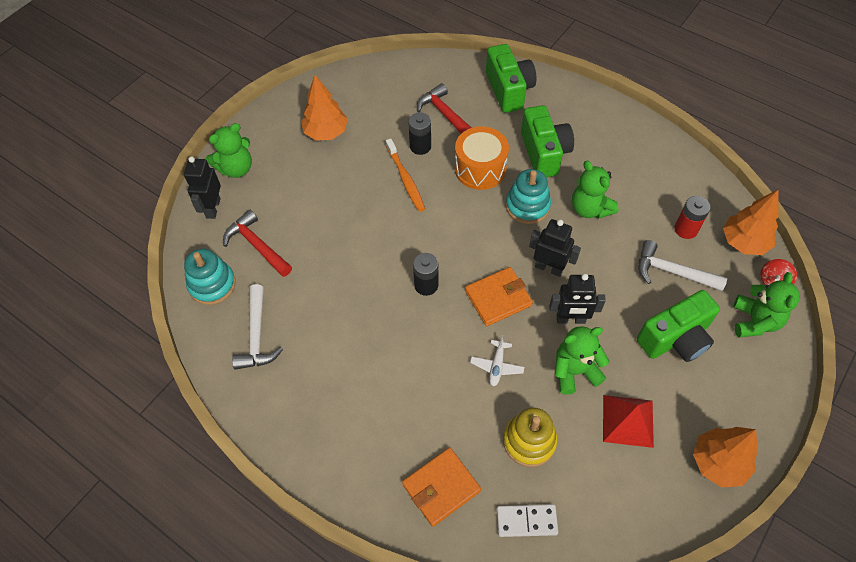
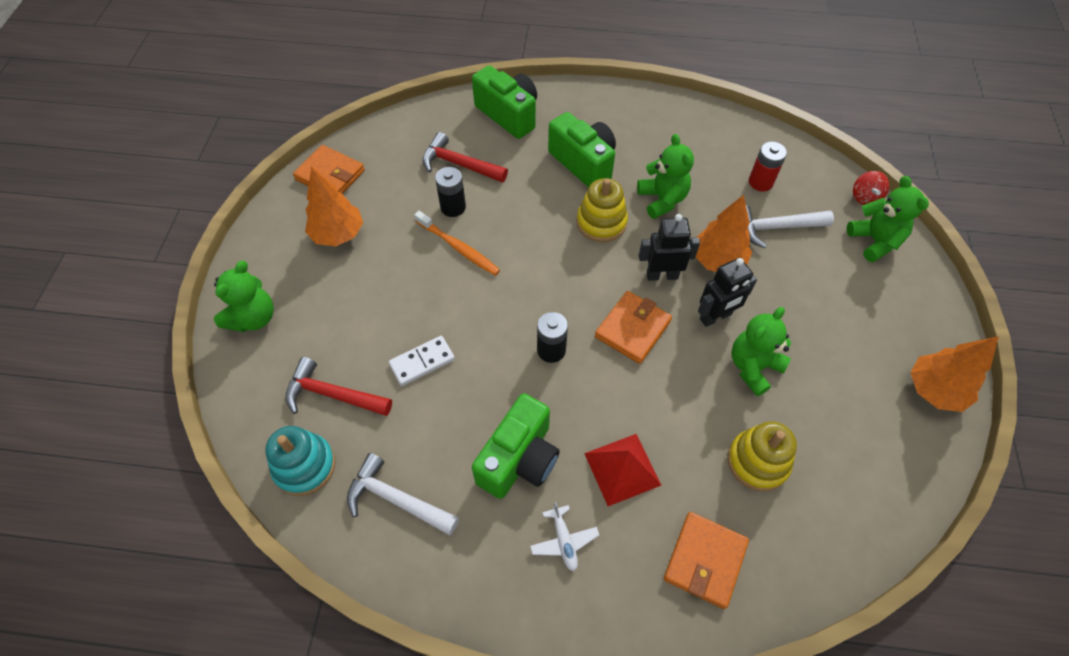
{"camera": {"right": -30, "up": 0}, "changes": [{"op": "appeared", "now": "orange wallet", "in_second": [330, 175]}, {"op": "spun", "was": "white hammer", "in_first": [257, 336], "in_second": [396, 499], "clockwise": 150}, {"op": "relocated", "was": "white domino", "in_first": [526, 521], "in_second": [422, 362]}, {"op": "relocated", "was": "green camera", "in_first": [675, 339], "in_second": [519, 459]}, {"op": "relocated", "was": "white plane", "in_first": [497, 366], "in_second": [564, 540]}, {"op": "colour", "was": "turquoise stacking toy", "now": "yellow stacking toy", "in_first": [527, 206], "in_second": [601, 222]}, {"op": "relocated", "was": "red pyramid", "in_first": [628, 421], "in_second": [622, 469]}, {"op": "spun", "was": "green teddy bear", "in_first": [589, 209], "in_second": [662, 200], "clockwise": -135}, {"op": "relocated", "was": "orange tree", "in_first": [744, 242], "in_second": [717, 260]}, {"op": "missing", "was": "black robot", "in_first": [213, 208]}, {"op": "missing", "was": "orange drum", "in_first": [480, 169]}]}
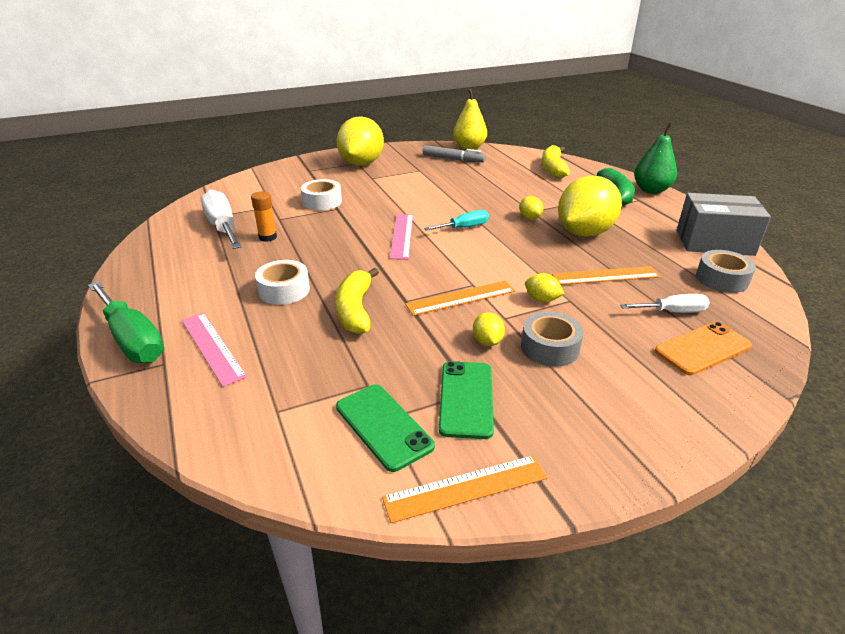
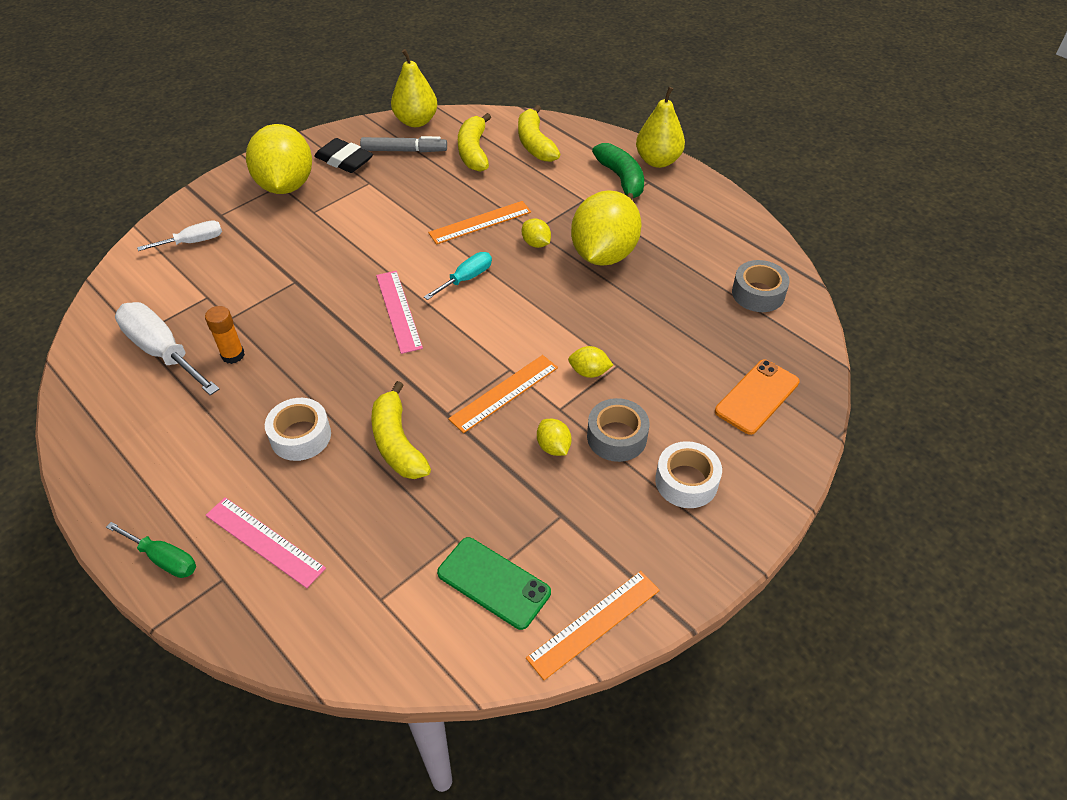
{"camera": {"right": -20, "up": 15}, "changes": [{"op": "size", "was": "green screwdriver", "in_first": [132, 340], "in_second": [164, 559], "ratio": 0.58}, {"op": "relocated", "was": "white screwdriver", "in_first": [672, 312], "in_second": [193, 242]}, {"op": "appeared", "now": "black eraser", "in_second": [344, 160]}, {"op": "relocated", "was": "orange ruler", "in_first": [605, 276], "in_second": [480, 222]}, {"op": "appeared", "now": "yellow banana", "in_second": [474, 151]}, {"op": "colour", "was": "green pear", "now": "yellow pear", "in_first": [651, 190], "in_second": [658, 161]}, {"op": "relocated", "was": "white tape", "in_first": [322, 202], "in_second": [686, 481]}, {"op": "missing", "was": "green phone", "in_first": [466, 399]}, {"op": "missing", "was": "grey box", "in_first": [714, 242]}]}
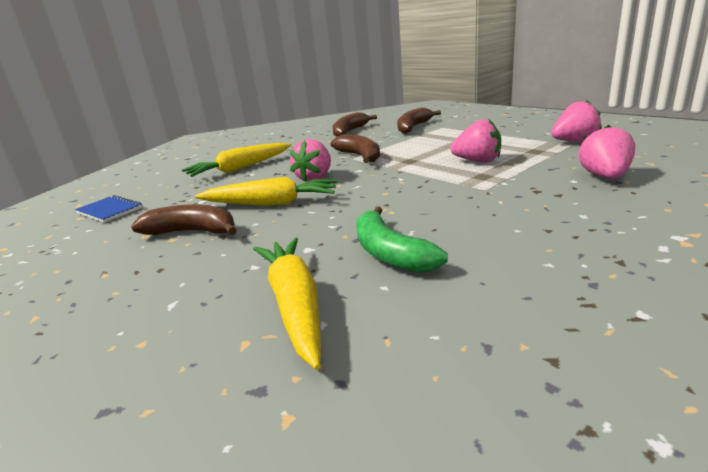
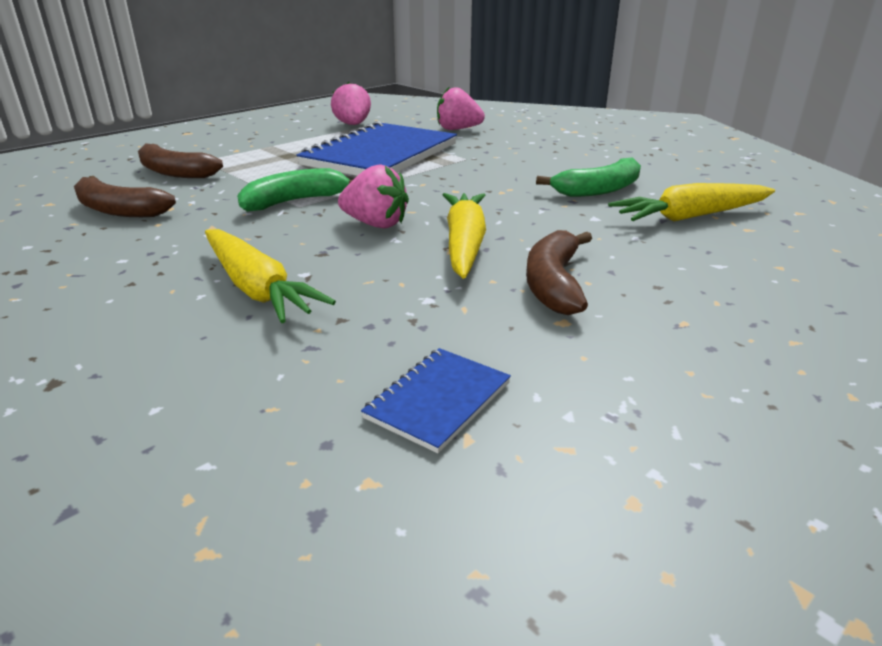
{"camera": {"right": -95, "up": 5}, "changes": [{"op": "colour", "was": "brown banana", "now": "green banana", "in_first": [360, 156], "in_second": [295, 201]}, {"op": "exchanged", "was": "pink strawberry", "now": "blue notebook", "in_first": [477, 161], "in_second": [381, 155]}]}
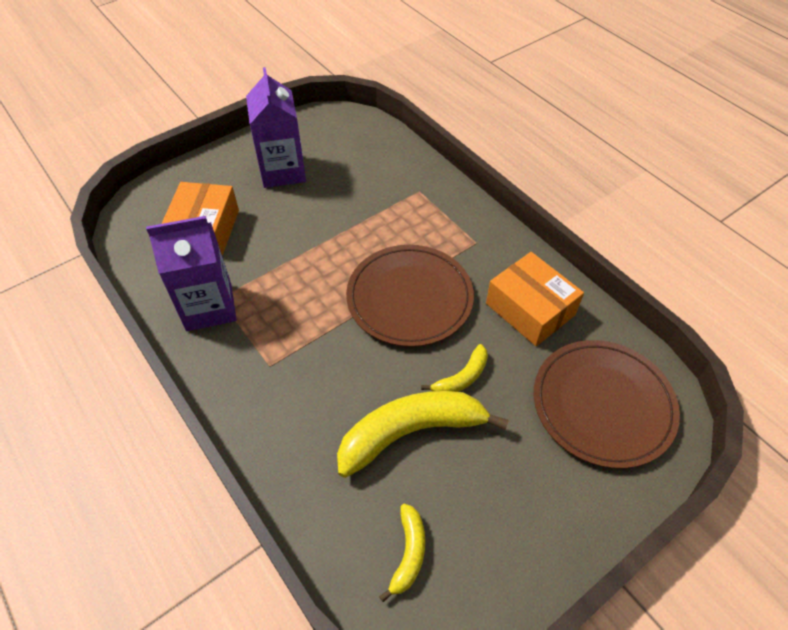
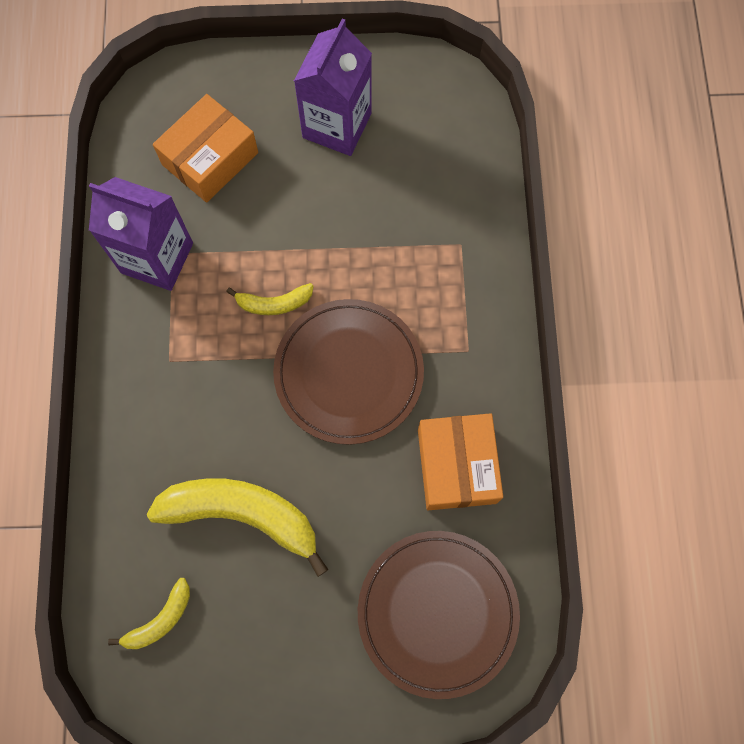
{"camera": {"right": 35, "up": 20}, "changes": [{"op": "relocated", "was": "yellow banana", "in_first": [461, 377], "in_second": [274, 303]}]}
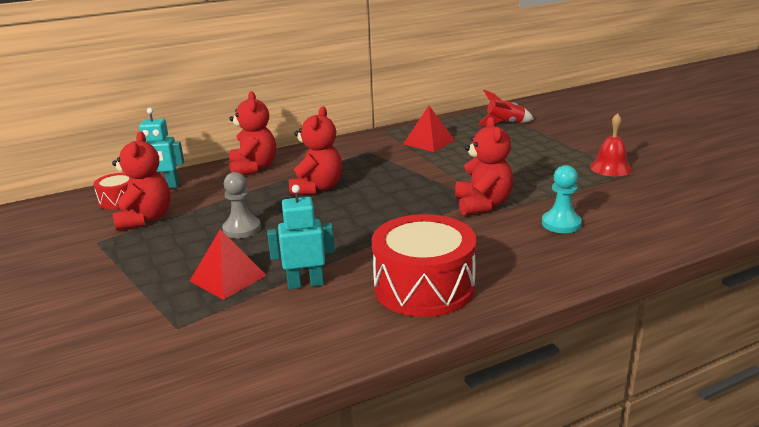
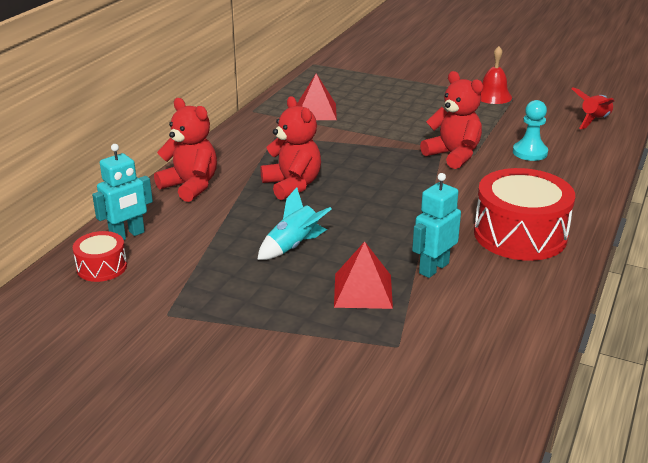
{"camera": {"right": -40, "up": 5}, "changes": [{"op": "exchanged", "was": "grey pawn", "now": "turquoise rocket", "in_first": [242, 229], "in_second": [293, 246]}, {"op": "relocated", "was": "red rocket", "in_first": [505, 124], "in_second": [594, 121]}, {"op": "missing", "was": "red teddy bear", "in_first": [145, 219]}]}
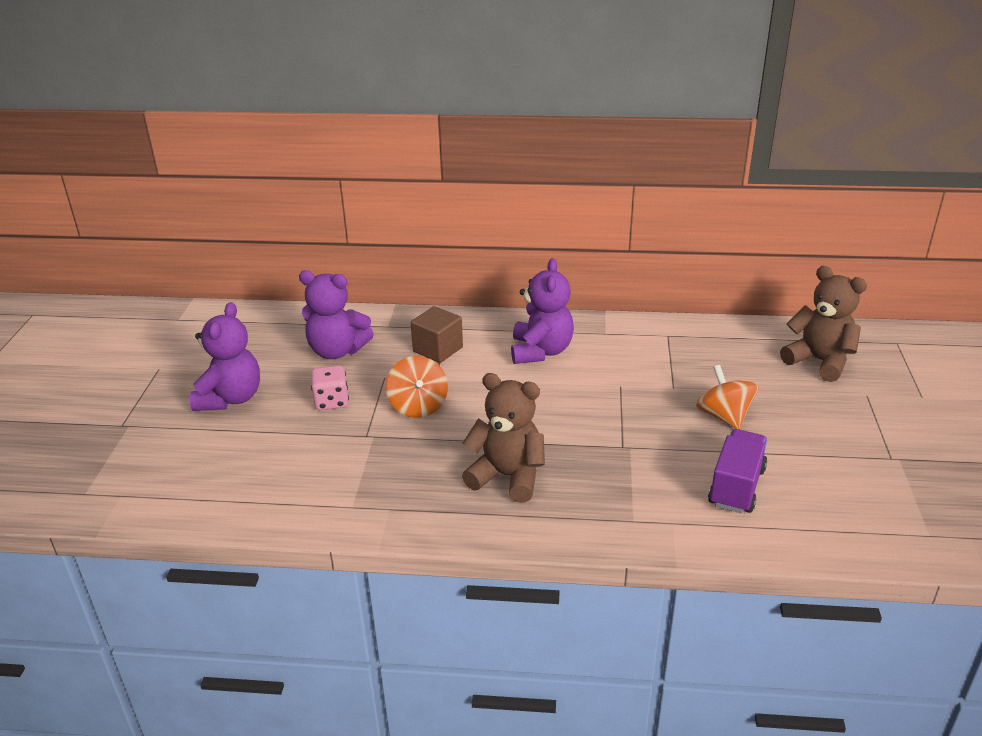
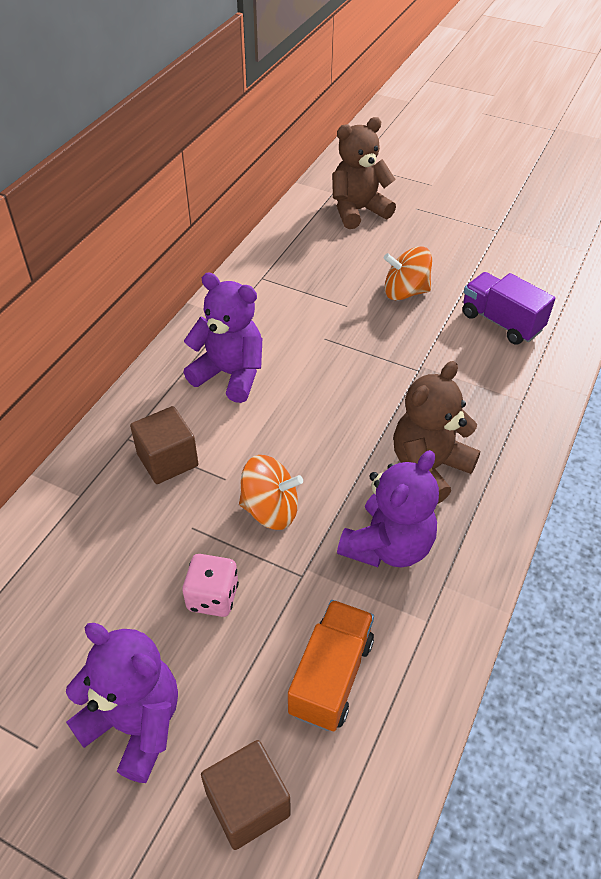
{"camera": {"right": -70, "up": 15}, "changes": [{"op": "appeared", "now": "brown cube", "in_second": [248, 804]}, {"op": "appeared", "now": "orange truck", "in_second": [331, 676]}, {"op": "relocated", "was": "purple teddy bear", "in_first": [337, 351], "in_second": [388, 546]}]}
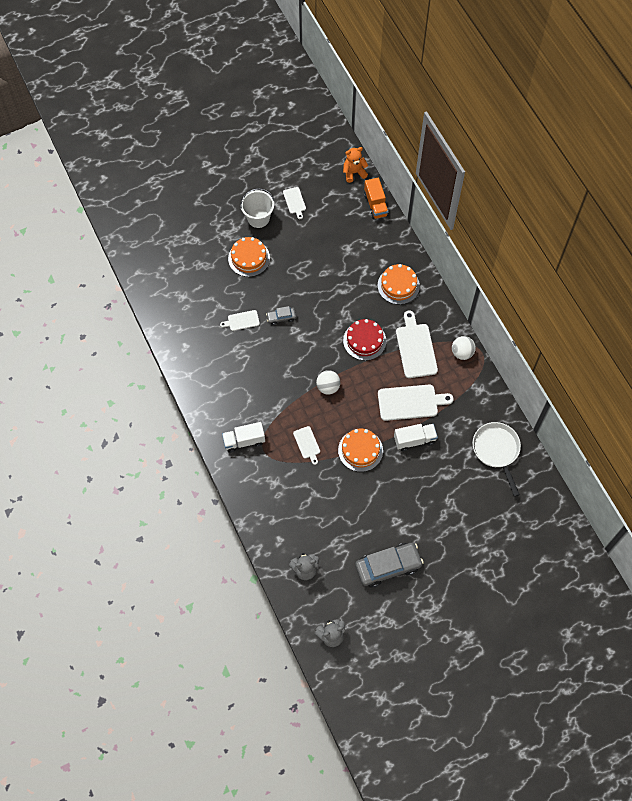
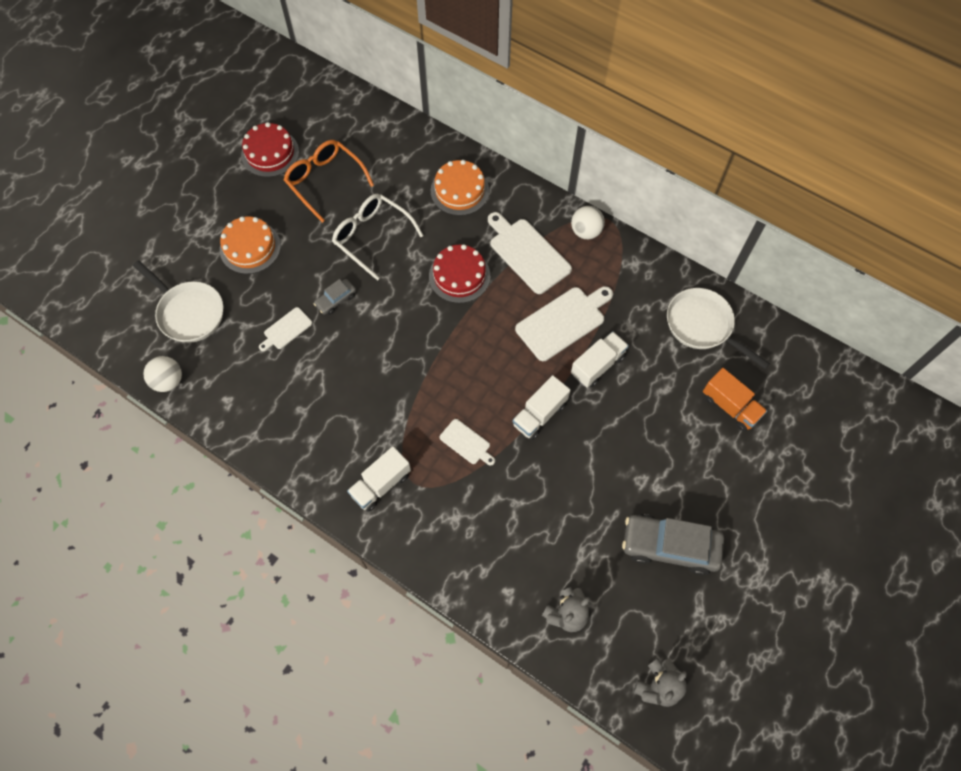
{"camera": {"right": -30, "up": 0}, "changes": [{"op": "appeared", "now": "white pan", "in_second": [188, 312]}, {"op": "relocated", "was": "white ball", "in_first": [328, 387], "in_second": [168, 381]}, {"op": "exchanged", "was": "white cutting board", "now": "red cake", "in_first": [294, 202], "in_second": [270, 153]}, {"op": "appeared", "now": "orange glasses", "in_second": [325, 182]}, {"op": "appeared", "now": "white glasses", "in_second": [372, 237]}, {"op": "exchanged", "was": "orange cake", "now": "white truck", "in_first": [360, 450], "in_second": [539, 414]}, {"op": "spun", "was": "grey car", "in_first": [388, 566], "in_second": [669, 546], "clockwise": -120}, {"op": "relocated", "was": "orange truck", "in_first": [375, 205], "in_second": [730, 406]}, {"op": "missing", "was": "white bucket", "in_first": [258, 218]}, {"op": "missing", "was": "orange teddy bear", "in_first": [354, 172]}]}
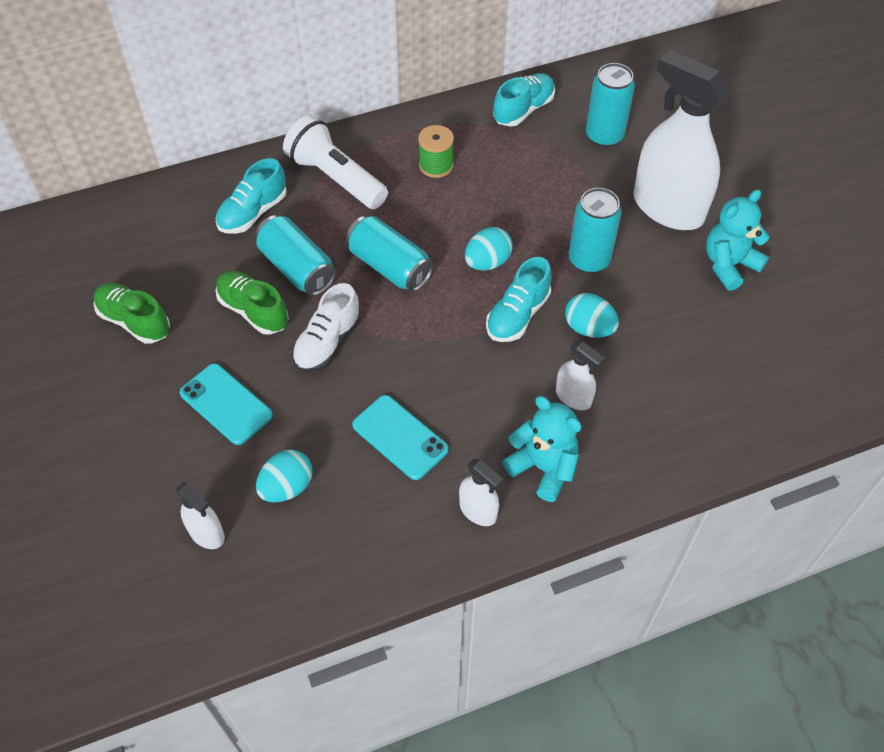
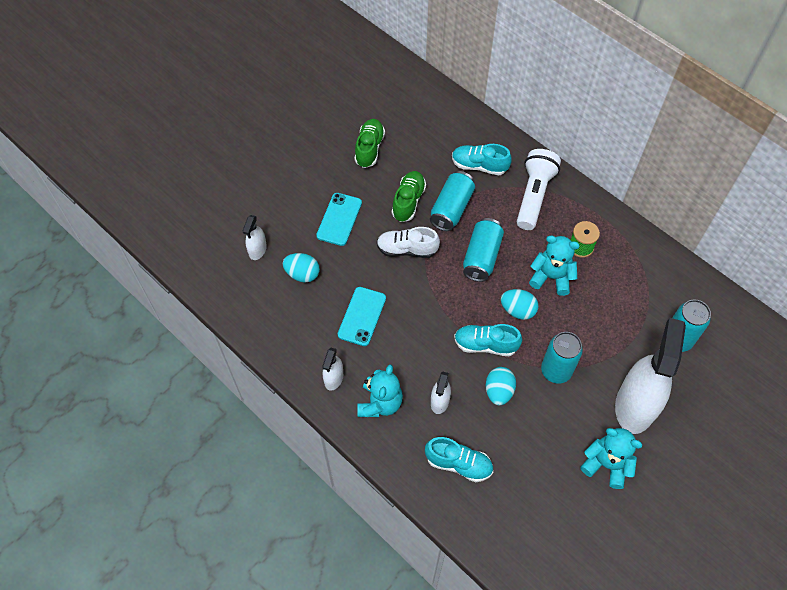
{"camera": {"right": 65, "up": 5}, "changes": [{"op": "relocated", "was": "turquoise shoe", "in_first": [523, 110], "in_second": [459, 464]}, {"op": "appeared", "now": "turquoise teddy bear", "in_second": [551, 277]}]}
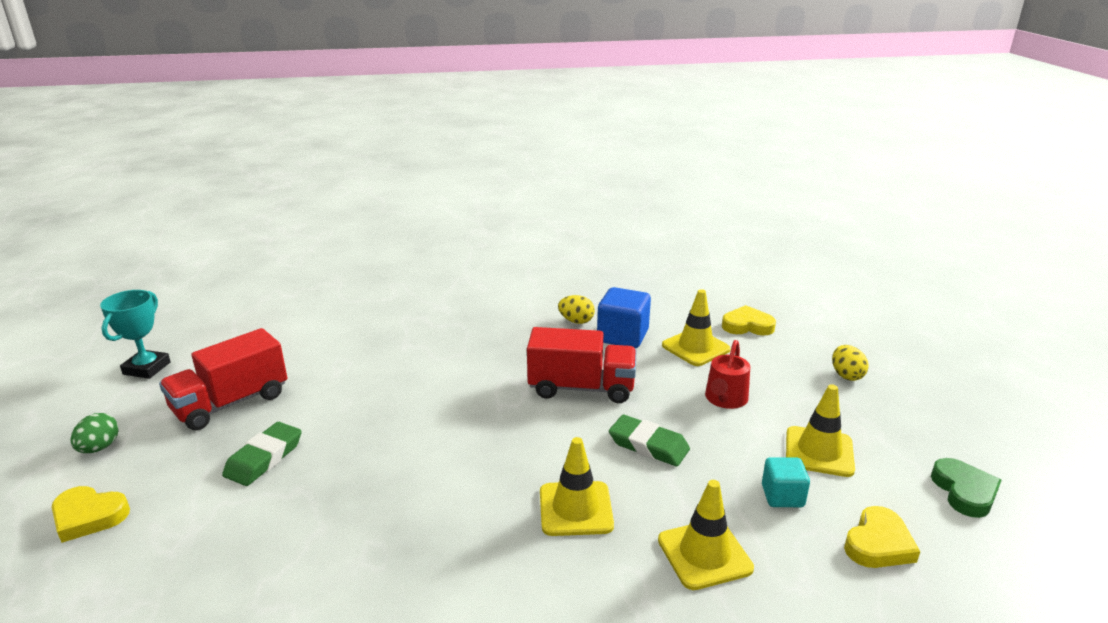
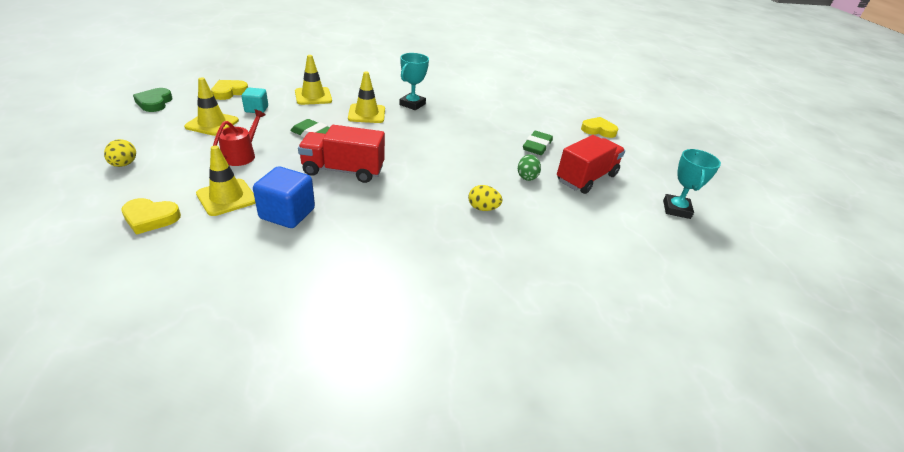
{"camera": {"right": 175, "up": 10}, "changes": [{"op": "appeared", "now": "turquoise trophy", "in_second": [412, 104]}, {"op": "relocated", "was": "yellow egg", "in_first": [576, 321], "in_second": [483, 208]}, {"op": "relocated", "was": "green egg", "in_first": [99, 448], "in_second": [527, 177]}]}
